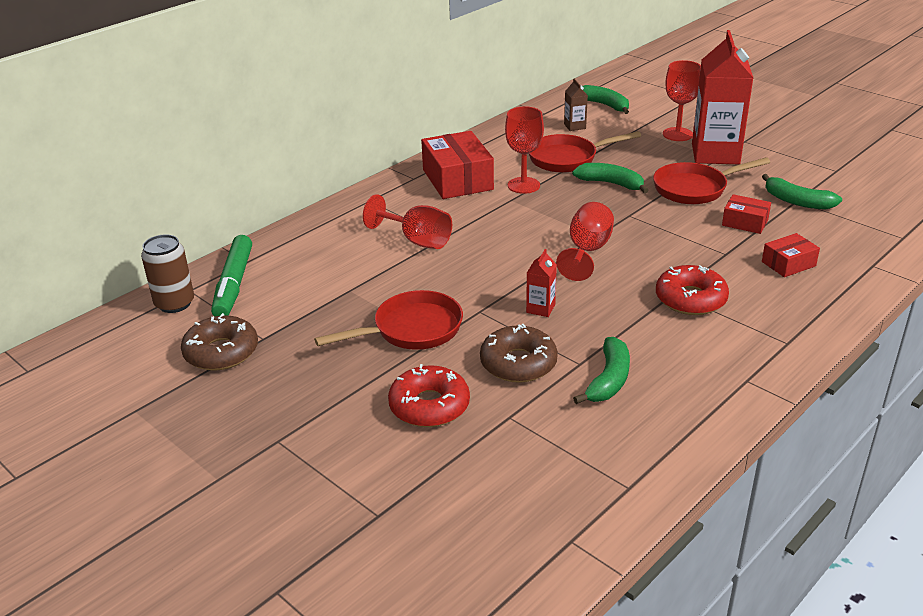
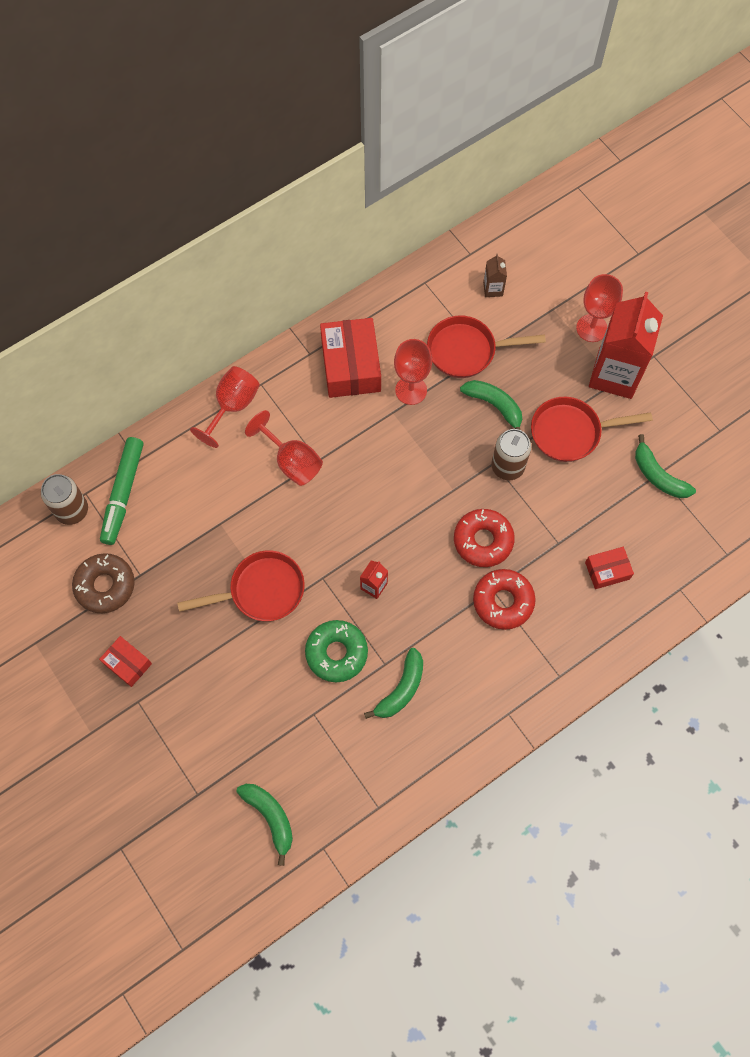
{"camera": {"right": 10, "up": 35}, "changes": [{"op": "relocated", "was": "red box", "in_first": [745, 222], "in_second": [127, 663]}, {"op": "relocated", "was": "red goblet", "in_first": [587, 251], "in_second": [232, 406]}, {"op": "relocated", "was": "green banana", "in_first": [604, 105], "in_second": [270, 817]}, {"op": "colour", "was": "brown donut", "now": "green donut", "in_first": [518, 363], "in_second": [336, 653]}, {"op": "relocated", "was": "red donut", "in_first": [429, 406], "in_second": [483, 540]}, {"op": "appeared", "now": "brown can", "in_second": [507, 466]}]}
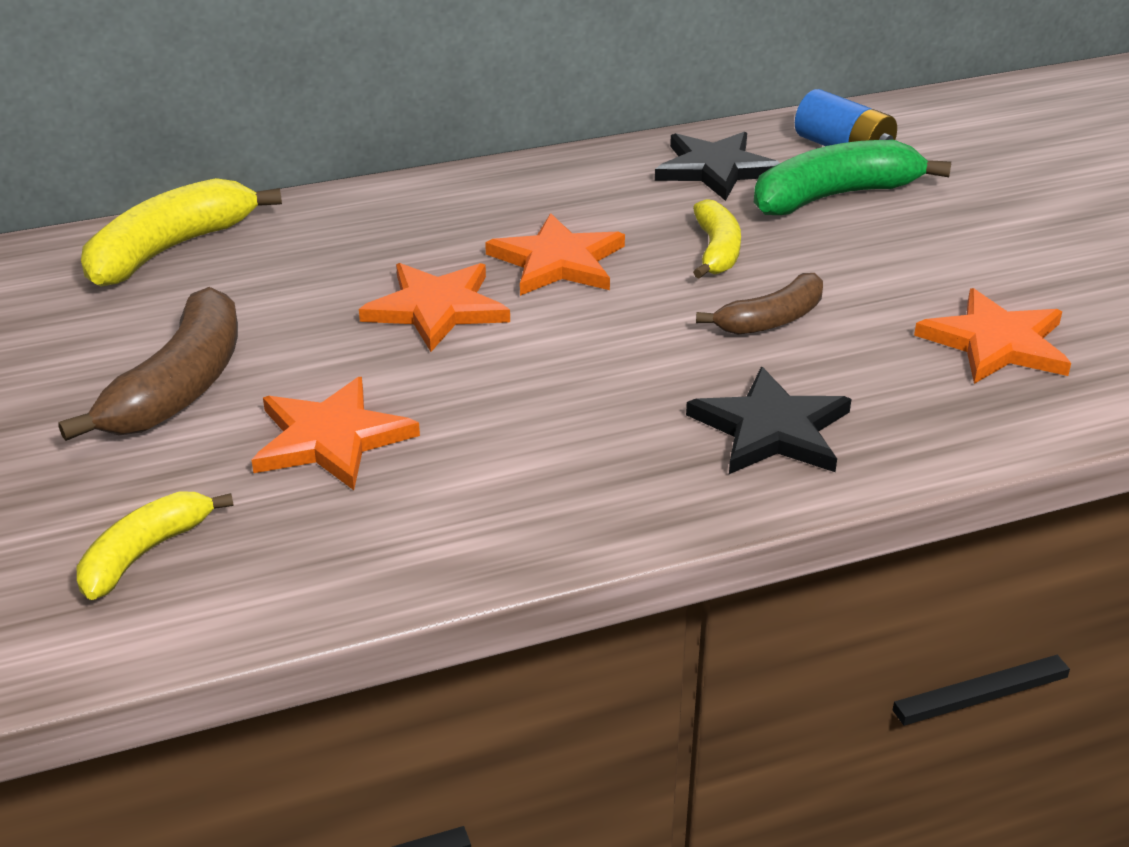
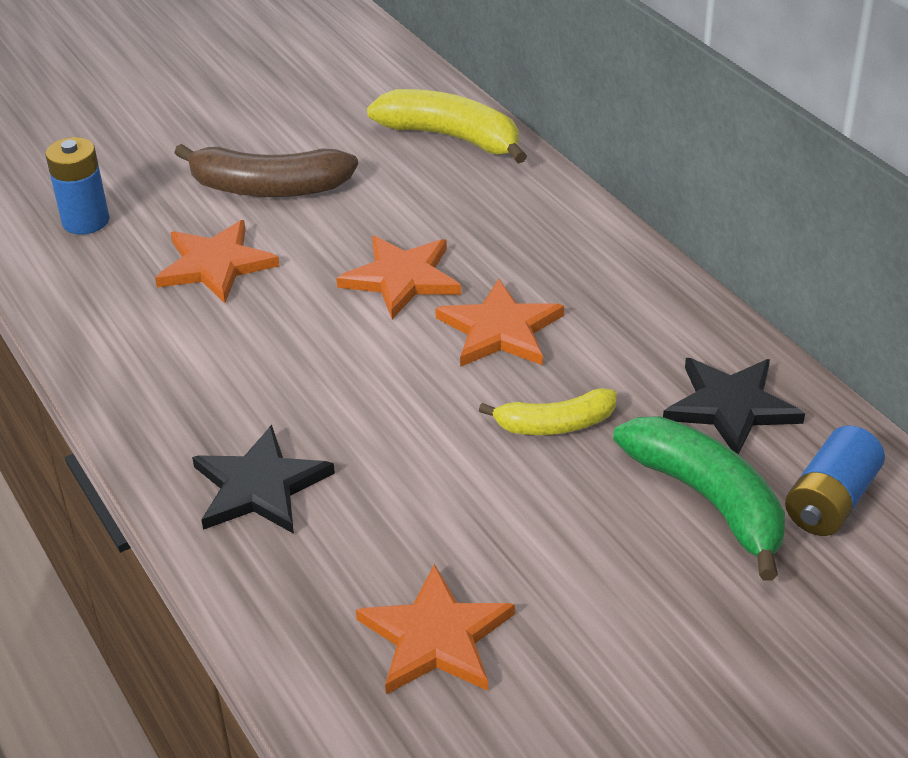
{"camera": {"right": 80, "up": 5}, "changes": [{"op": "exchanged", "was": "yellow banana", "now": "blue battery", "in_first": [144, 554], "in_second": [86, 221]}, {"op": "missing", "was": "brown banana", "in_first": [771, 320]}]}
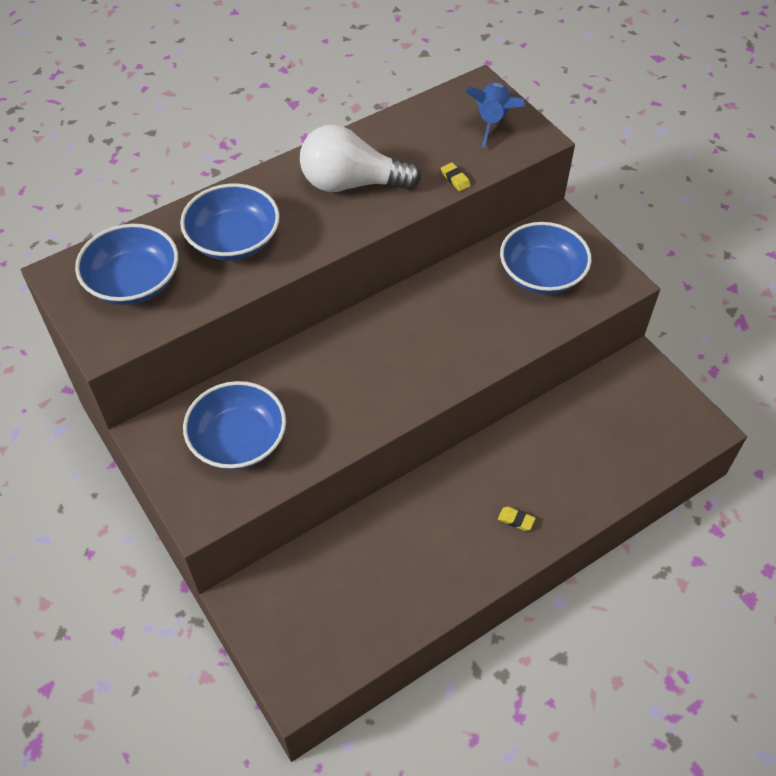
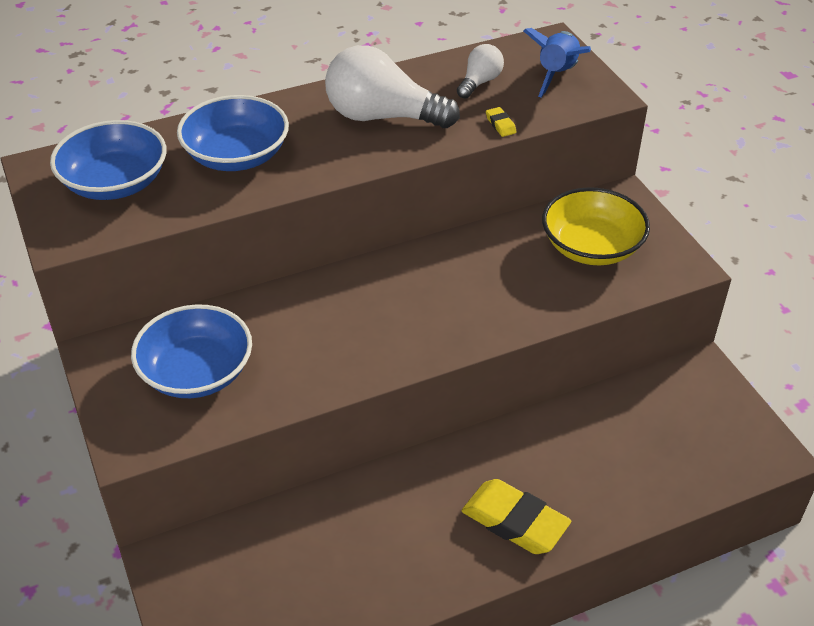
{"camera": {"right": 10, "up": -10}, "changes": [{"op": "appeared", "now": "white light bulb", "in_second": [479, 82]}, {"op": "size", "was": "yellow eraser", "in_first": [516, 520], "in_second": [515, 521], "ratio": 2.4}, {"op": "colour", "was": "blue bowl", "now": "yellow bowl", "in_first": [542, 274], "in_second": [591, 247]}]}
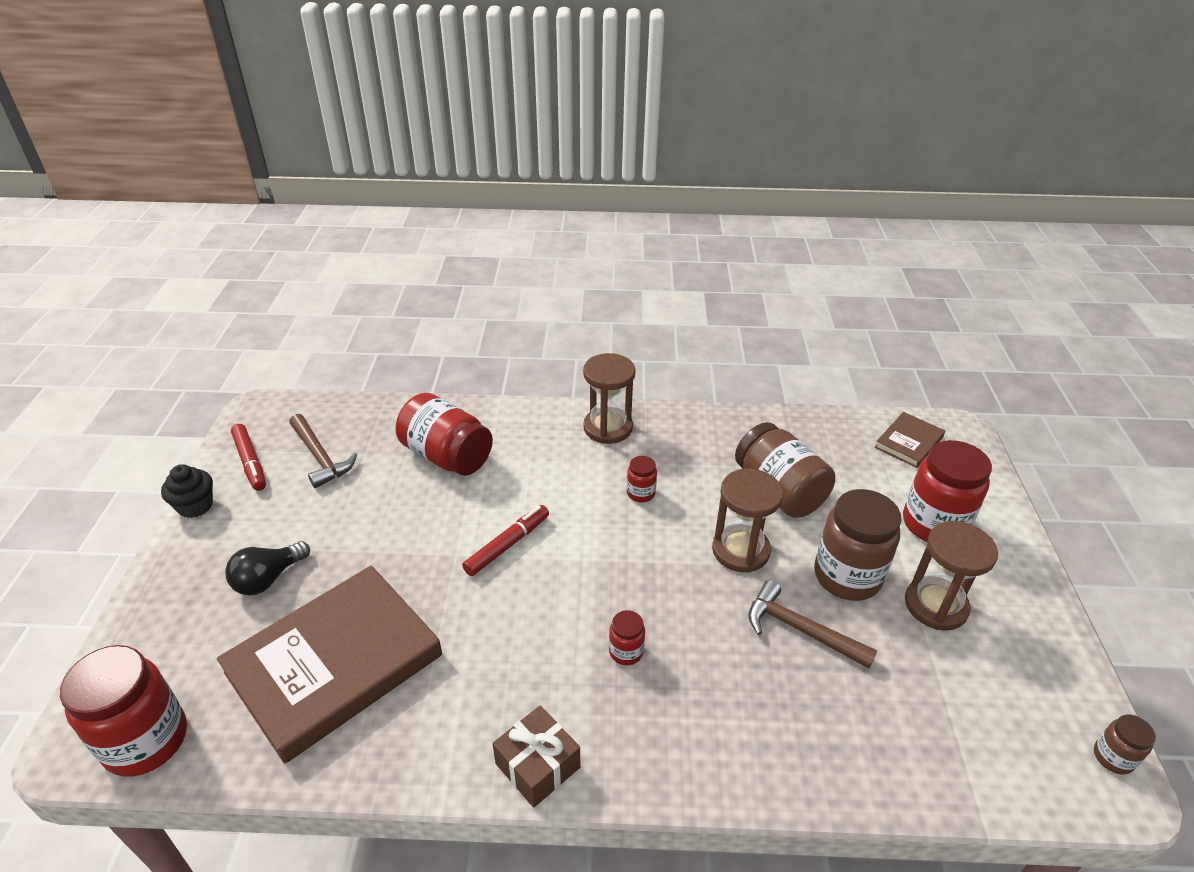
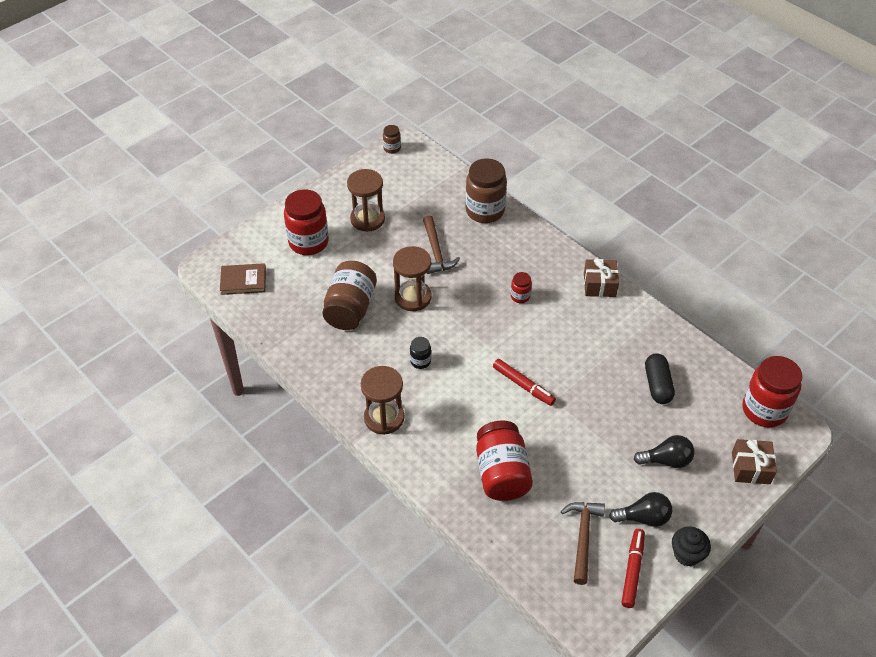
{"camera": {"right": -135, "up": 10}, "changes": [{"op": "colour", "was": "red jar", "now": "black jar", "in_first": [640, 493], "in_second": [420, 361]}, {"op": "relocated", "was": "brown jar", "in_first": [847, 576], "in_second": [485, 211]}, {"op": "spun", "was": "red marker", "in_first": [507, 545], "in_second": [523, 385], "clockwise": -135}, {"op": "appeared", "now": "black light bulb", "in_second": [643, 517]}, {"op": "exchanged", "was": "brown book", "now": "black capsule", "in_first": [335, 664], "in_second": [657, 385]}, {"op": "appeared", "now": "brown gift", "in_second": [751, 468]}]}
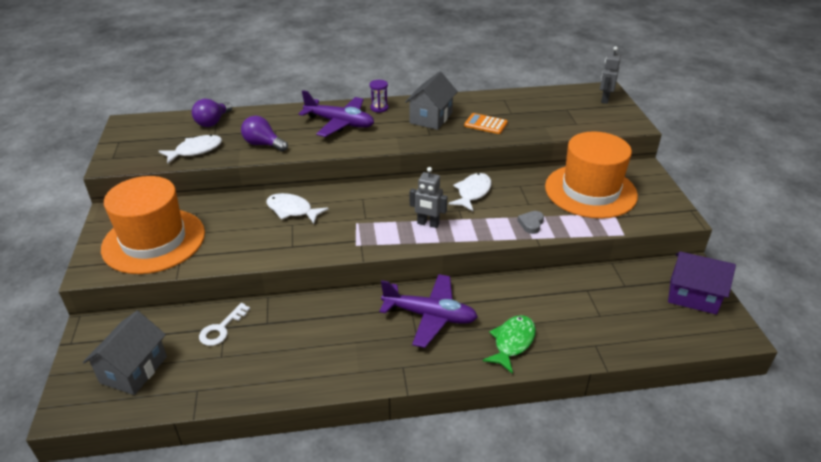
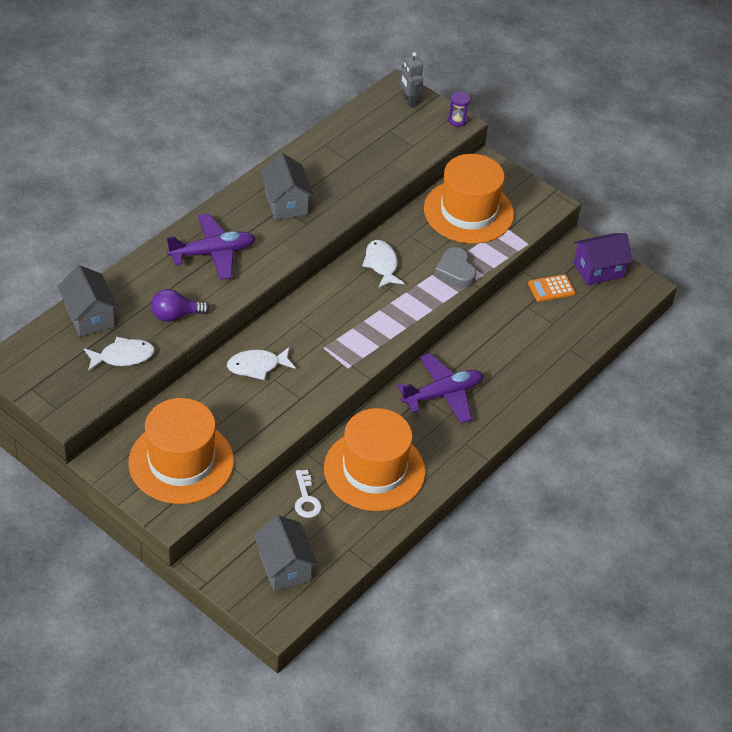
{"camera": {"right": -45, "up": 10}, "changes": [{"op": "exchanged", "was": "purple light bulb", "now": "grey house", "in_first": [213, 122], "in_second": [89, 316]}, {"op": "spun", "was": "white fish", "in_first": [195, 150], "in_second": [123, 356], "clockwise": 60}, {"op": "appeared", "now": "orange hat", "in_second": [374, 470]}, {"op": "size", "was": "grey heart", "in_first": [531, 224], "in_second": [455, 271], "ratio": 1.63}, {"op": "relocated", "was": "purple hourglass", "in_first": [379, 108], "in_second": [457, 120]}, {"op": "relocated", "was": "orange calculator", "in_first": [485, 124], "in_second": [551, 288]}, {"op": "missing", "was": "grey robot", "in_first": [428, 224]}, {"op": "missing", "was": "green fish", "in_first": [512, 342]}]}
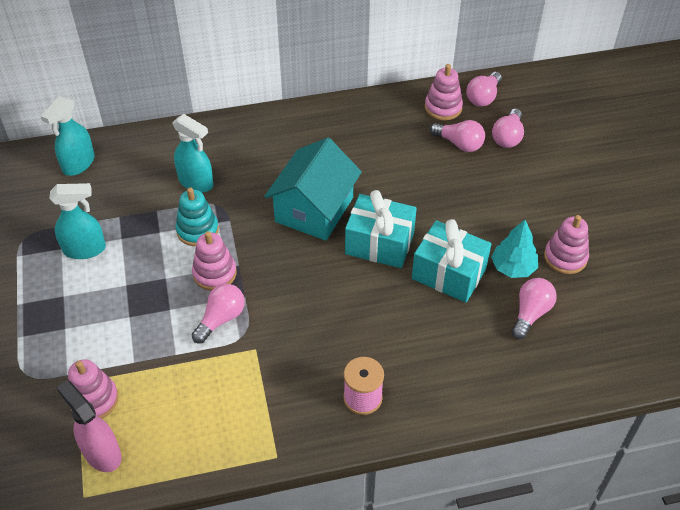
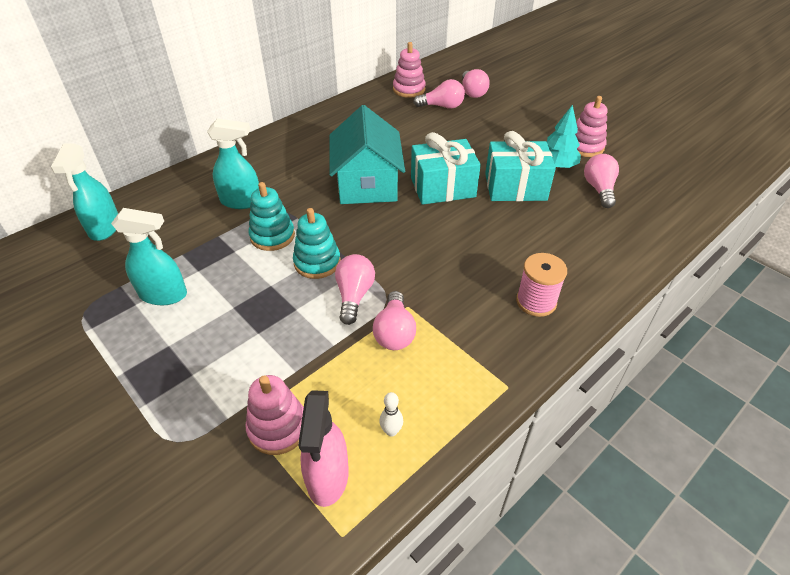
{"camera": {"right": -30, "up": -5}, "changes": [{"op": "spun", "was": "turquoise spray bottle", "in_first": [85, 249], "in_second": [164, 294], "clockwise": 45}, {"op": "colour", "was": "pink stacking toy", "now": "turquoise stacking toy", "in_first": [214, 273], "in_second": [317, 262]}, {"op": "spun", "was": "pink spray bottle", "in_first": [101, 453], "in_second": [327, 477], "clockwise": -105}, {"op": "relocated", "was": "pink light bulb", "in_first": [483, 97], "in_second": [394, 332]}, {"op": "appeared", "now": "white bowling pin", "in_second": [391, 431]}]}
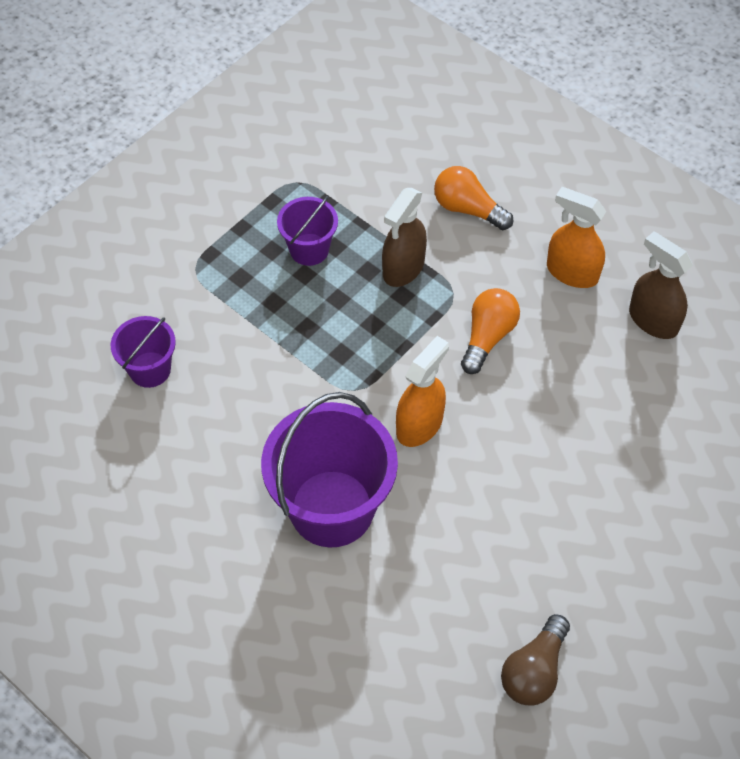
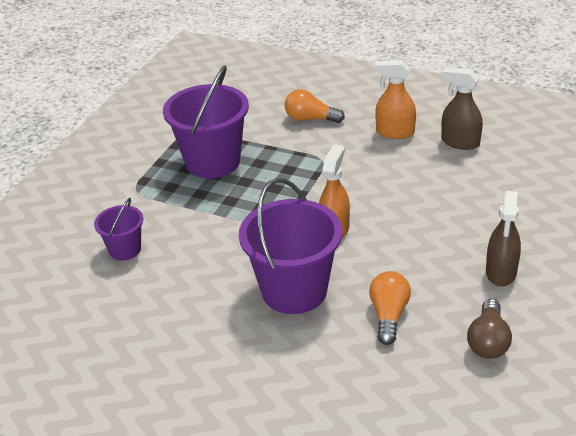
{"camera": {"right": -15, "up": -20}, "changes": [{"op": "size", "was": "purple bucket", "in_first": [309, 249], "in_second": [213, 162], "ratio": 1.92}, {"op": "relocated", "was": "orange light bulb", "in_first": [488, 337], "in_second": [388, 315]}, {"op": "relocated", "was": "brown spray bottle", "in_first": [403, 268], "in_second": [501, 272]}]}
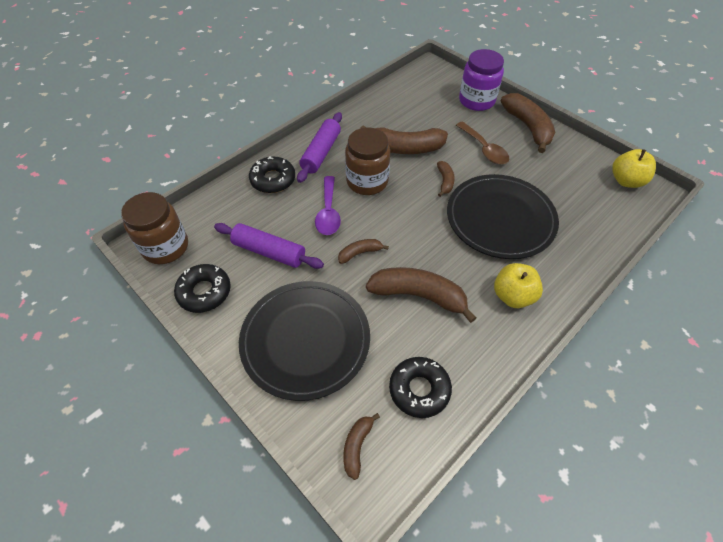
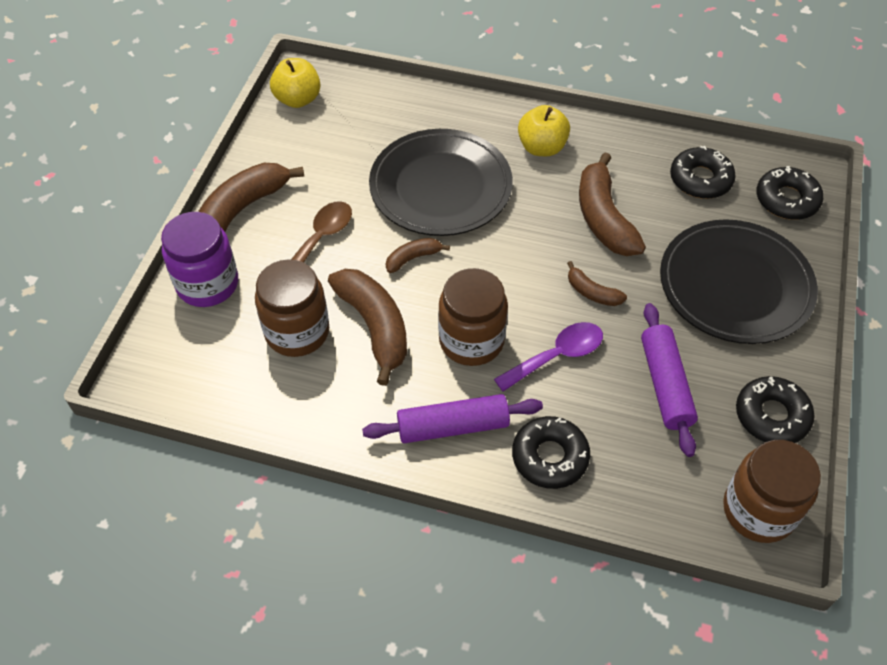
{"camera": {"right": -120, "up": 0}, "changes": [{"op": "appeared", "now": "brown jar", "in_second": [297, 332]}, {"op": "exchanged", "was": "brown banana", "now": "black donut", "in_first": [357, 446], "in_second": [786, 200]}]}
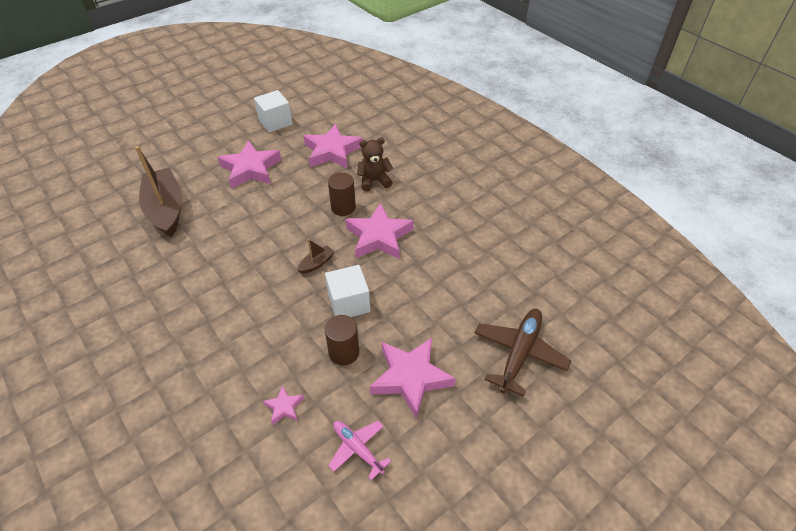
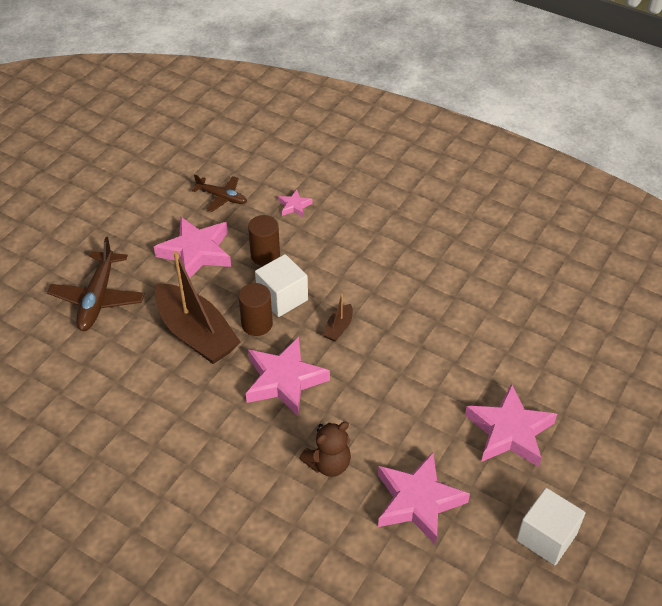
{"camera": {"right": 160, "up": 0}, "changes": [{"op": "relocated", "was": "brown boat", "in_first": [166, 209], "in_second": [196, 334]}, {"op": "colour", "was": "pink plane", "now": "brown plane", "in_first": [357, 449], "in_second": [222, 197]}, {"op": "relocated", "was": "brown cylinder", "in_first": [343, 207], "in_second": [257, 324]}]}
